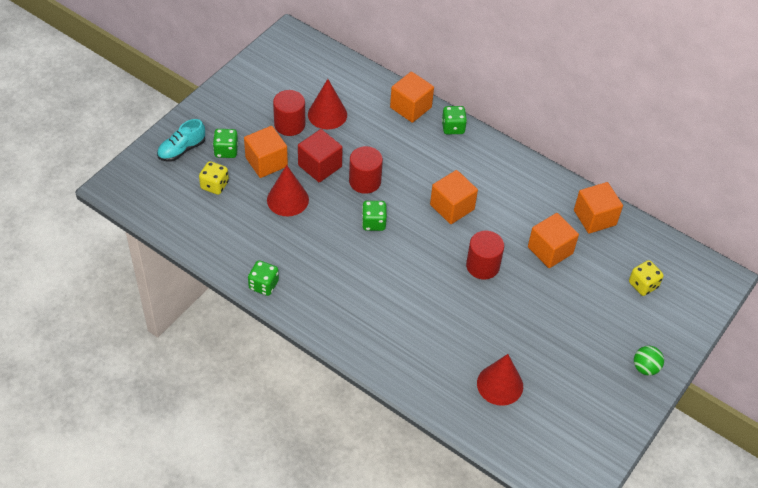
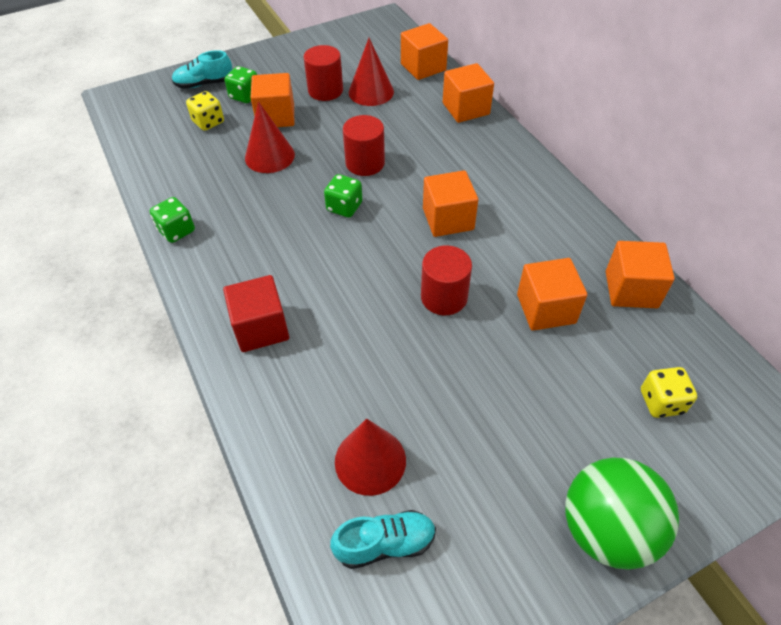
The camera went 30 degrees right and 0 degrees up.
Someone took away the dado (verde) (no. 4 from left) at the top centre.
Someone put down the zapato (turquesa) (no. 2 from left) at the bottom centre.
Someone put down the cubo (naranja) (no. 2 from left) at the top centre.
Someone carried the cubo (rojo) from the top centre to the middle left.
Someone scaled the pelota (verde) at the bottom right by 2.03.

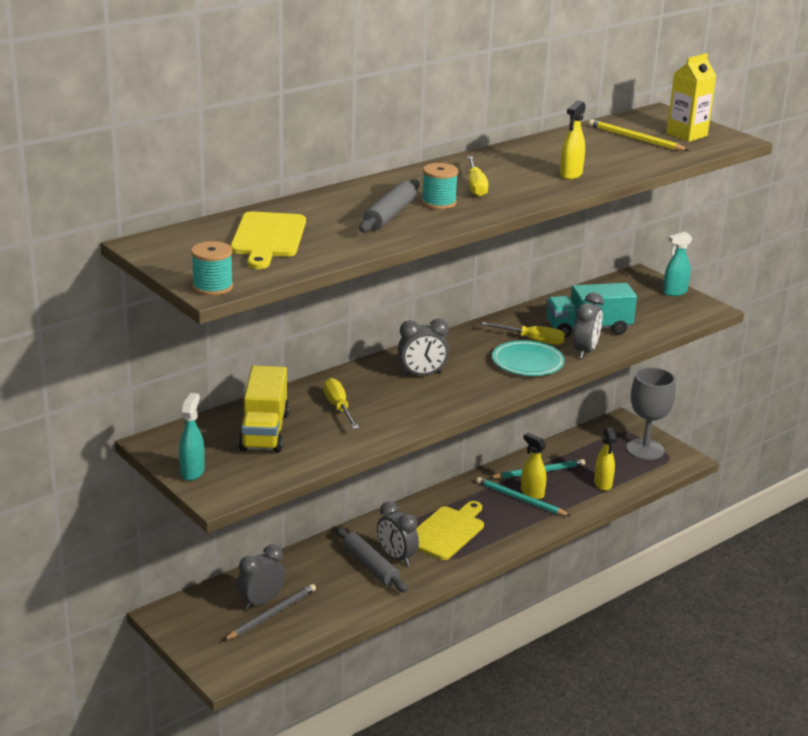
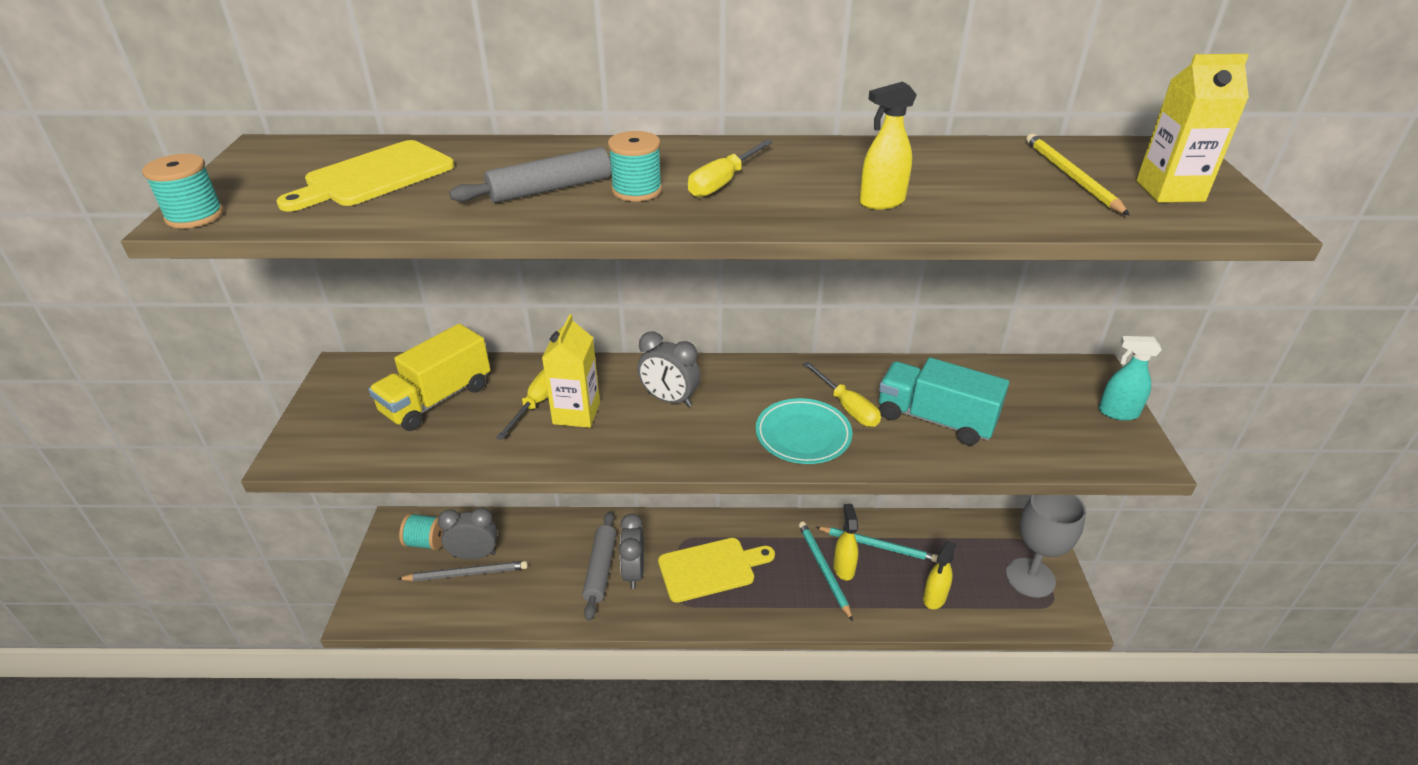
The camera went 40 degrees right and 10 degrees up.
Someone took away the pulverizador (turquesa) (no. 1 from left) at the middle left.
Someone took away the despertador (gris) (no. 4 from left) at the middle right.
Someone put down the carrete (turquesa) (no. 2 from left) at the bottom left.
Someone put down the cartón de leche (amarillo) (no. 1 from left) at the centre.

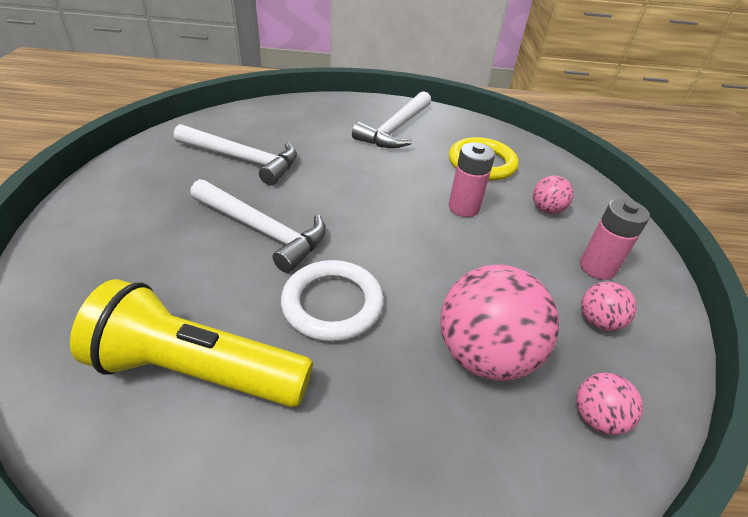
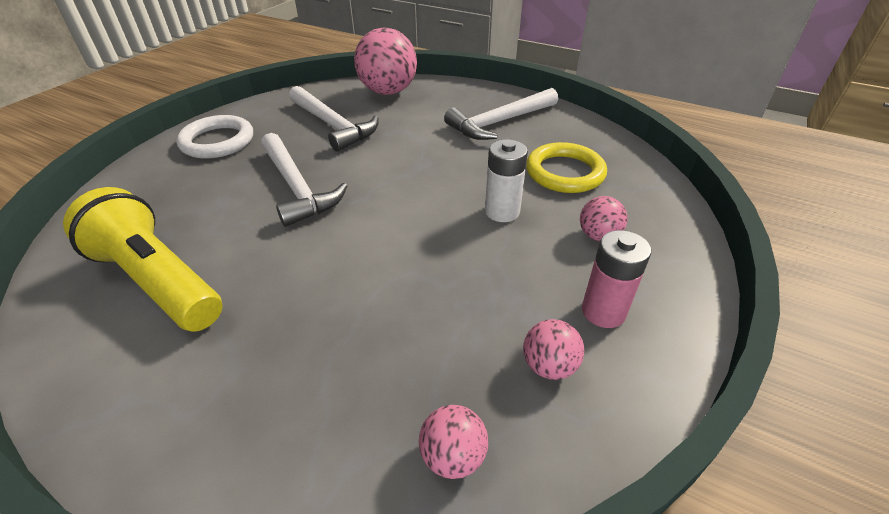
The camera went 30 degrees right and 0 degrees up.
Someone carried the anillo (blanco) from the centre to the top left.
Someone carried the pelota (rosa) (no. 1 from left) from the middle right to the top centre.
Someone repainted the pila (rosa) (no. 1 from left) at the centre, which became the pila (blanco) at the centre.

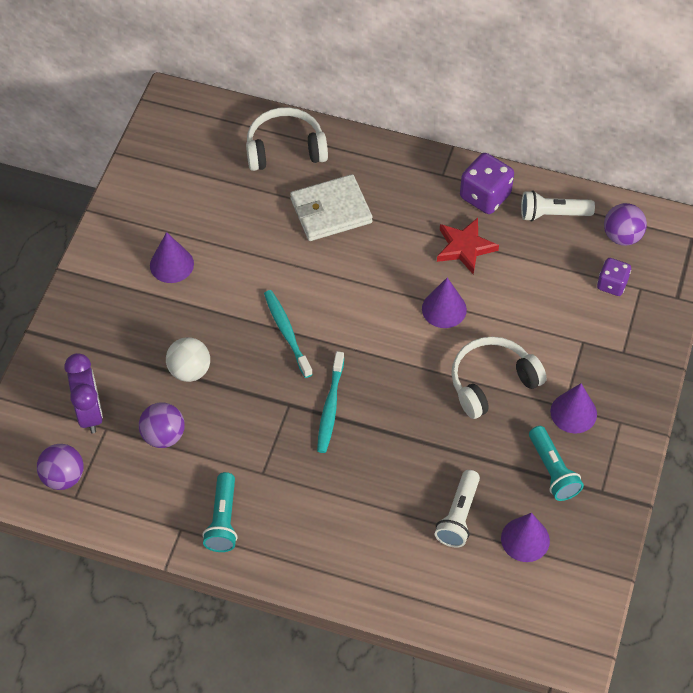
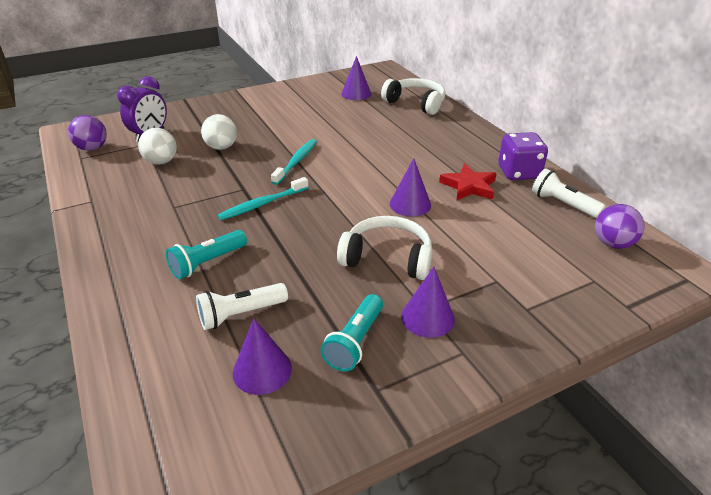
The camera went 45 degrees right and 20 degrees down.
Someone took away the cartera (blanco) at the top centre.
Someone took away the dado (morado) (no. 2 from left) at the middle right.
Someone carried the cono (morado) (no. 1 from left in the first image) from the middle left to the top centre.
Someone carried the lámpara de mano (turquesa) (no. 1 from left) from the bottom left to the middle left.
Someone repainted the pelota (morado) (no. 2 from left) at the middle left, which became the pelota (blanco) (no. 1 from left) at the top left.

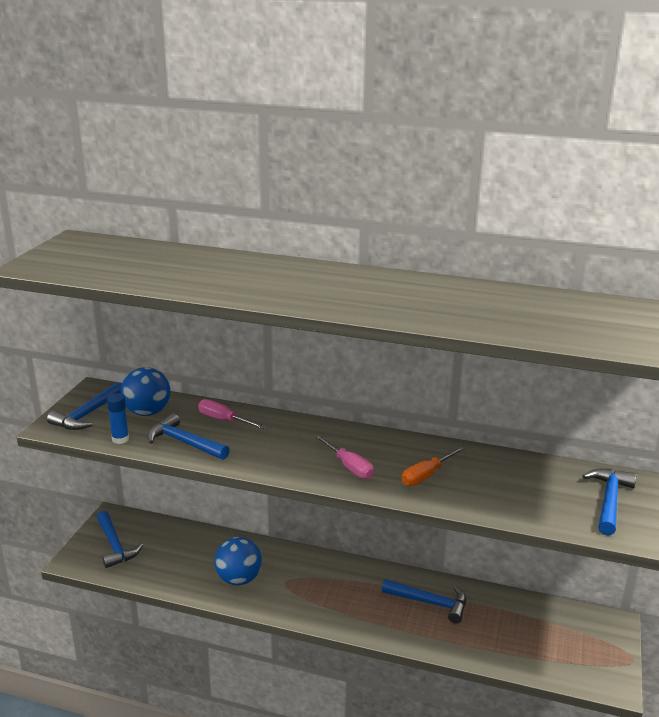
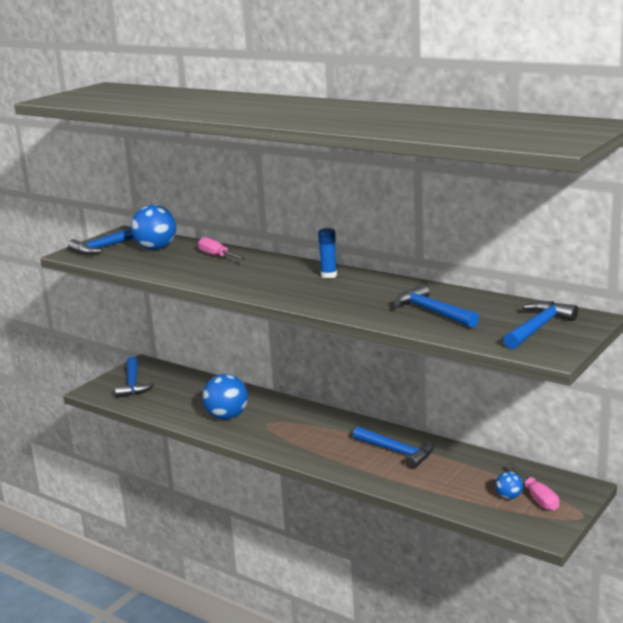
The camera went 20 degrees right and 5 degrees down.
Someone took away the destornillador (naranja) at the centre.
Someone put down the pelota (azul) (no. 3 from left) at the bottom right.
Someone carried the barra de pegamento (azul) from the middle left to the centre.
Someone carried the martillo (azul) (no. 3 from left in the first image) from the middle left to the middle right.
Someone carried the destornillador (rosa) (no. 2 from left) from the centre to the bottom right.

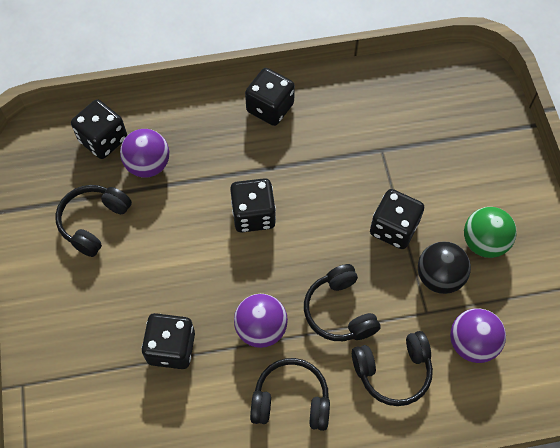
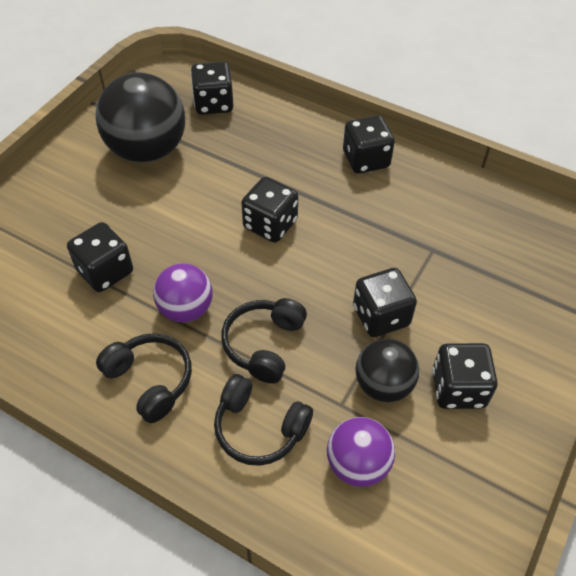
The camera went 40 degrees right and 10 degrees down.
Someone took away the pelota (morado) (no. 1 from left) at the middle left.
Someone swapped the auriculares (negro) (no. 1 from left) at the middle left for the pelota (negro) (no. 1 from left) at the top left.
Someone swapped the pelota (verde) at the middle right for the dado (negro) (no. 6 from left) at the middle right.

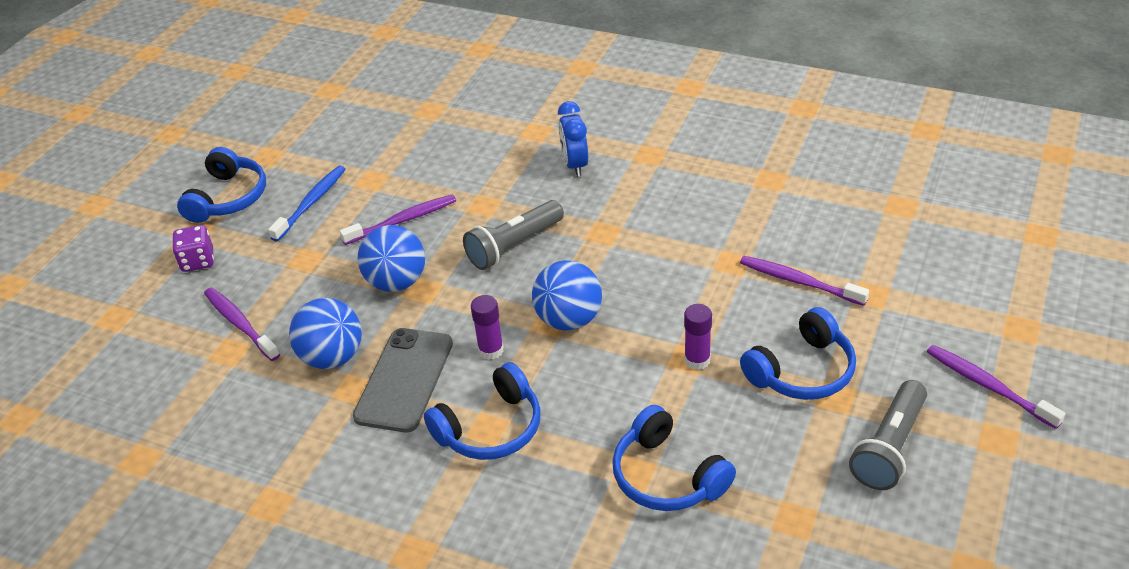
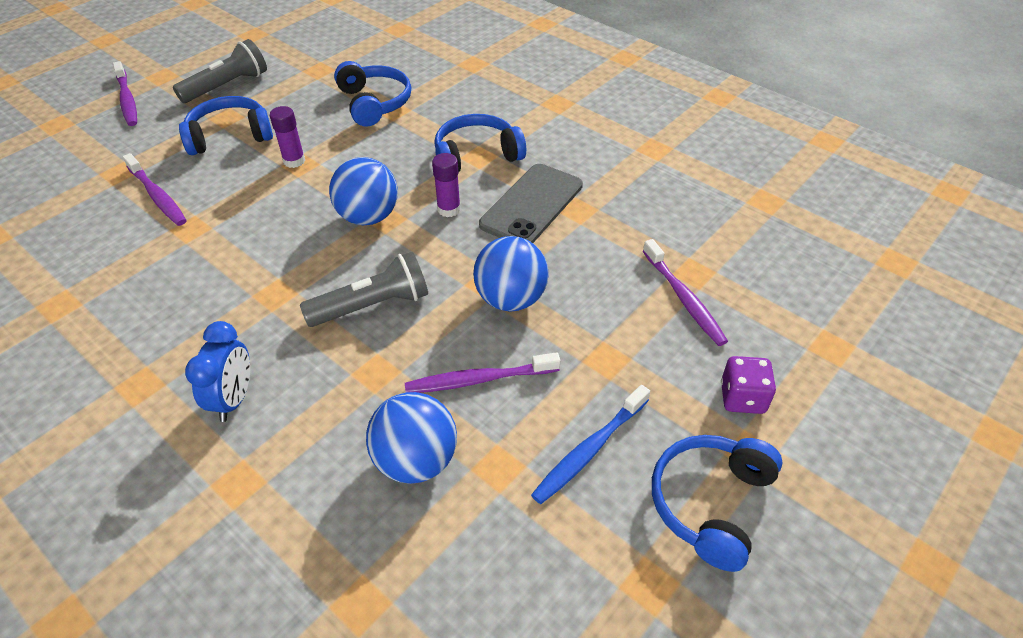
The camera went 165 degrees left and 5 degrees up.
Someone carried the pelota (azul) (no. 1 from left in the first image) from the middle left to the bottom centre.

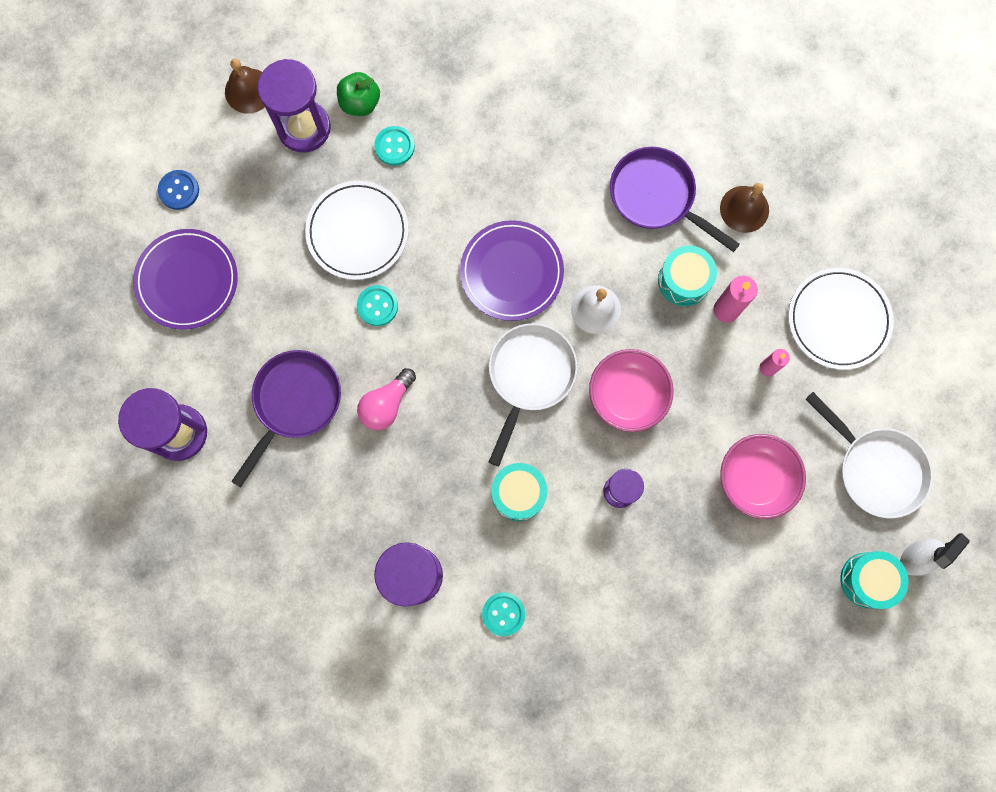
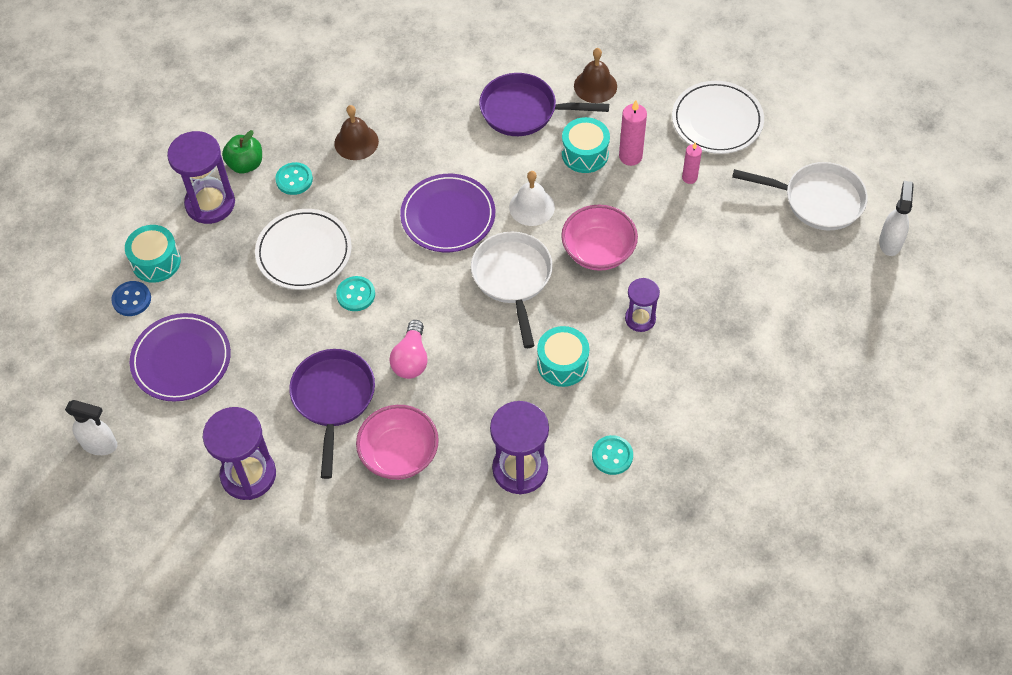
The camera went 30 degrees left and 20 degrees down.
Someone put down the pulverizador (blanco) (no. 1 from left) at the middle left.
Someone carried the campana (marrón) (no. 1 from left) from the top left to the top centre.
Someone carried the cuenco (rosa) (no. 2 from left in the first image) from the middle right to the centre.
Someone carried the tambor (turquesa) (no. 3 from left in the first image) from the bottom right to the middle left.

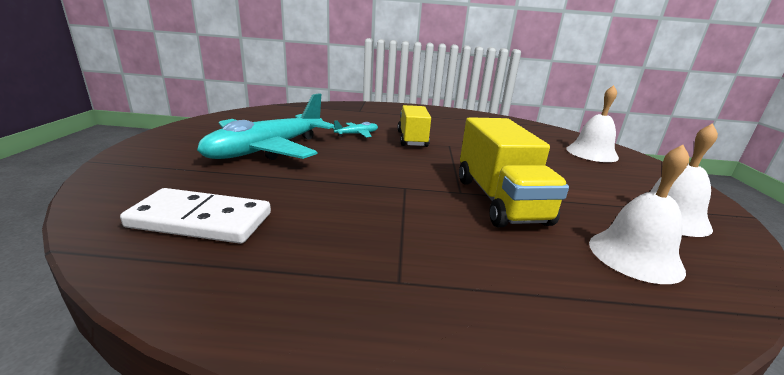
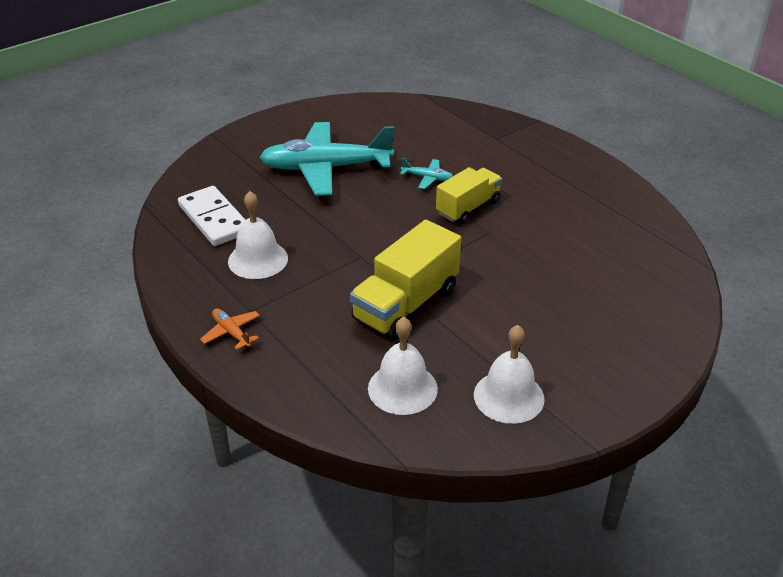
The camera went 50 degrees right and 15 degrees up.
Someone put down the avión (naranja) at the middle left.
Someone carried the campana (blanco) (no. 1 from left) from the top right to the middle left.

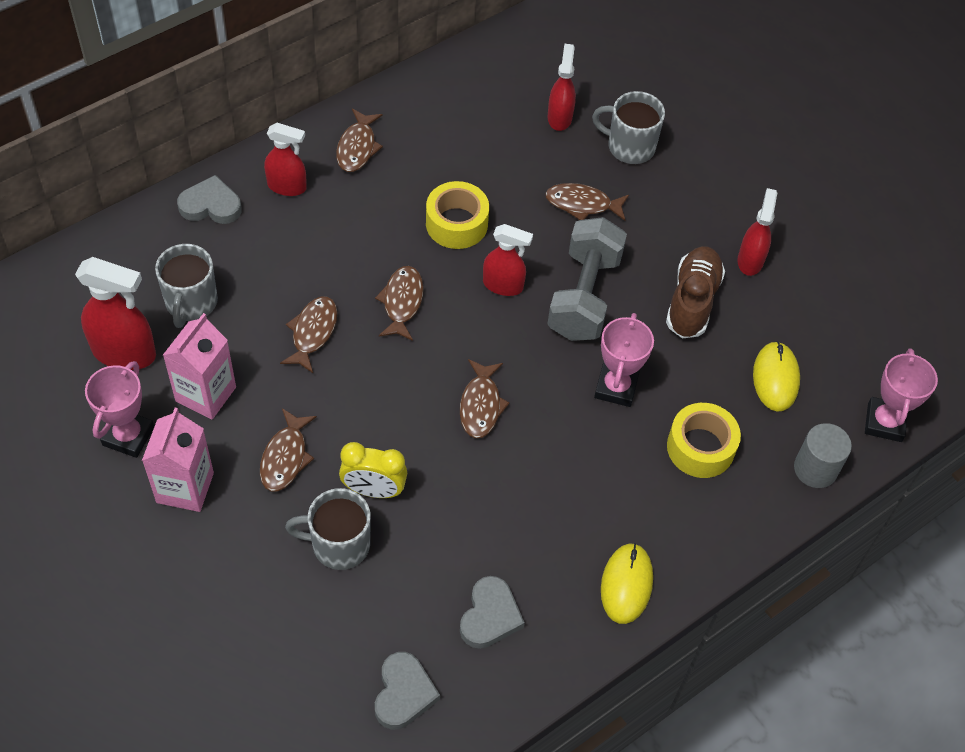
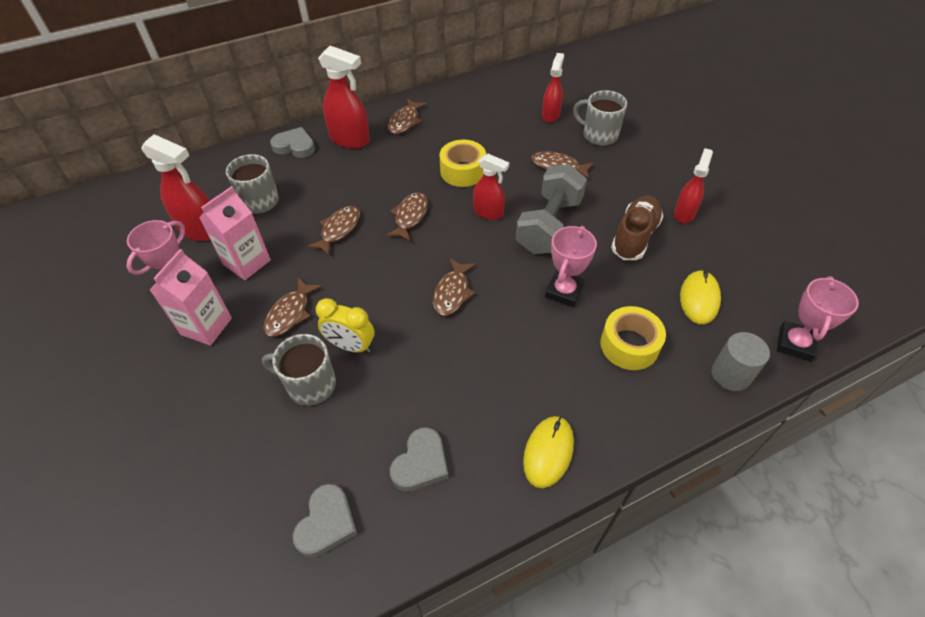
The camera went 15 degrees right and 5 degrees down.
Someone scaled the pulverizador (rojo) (no. 2 from left) at the top left by 1.54.

